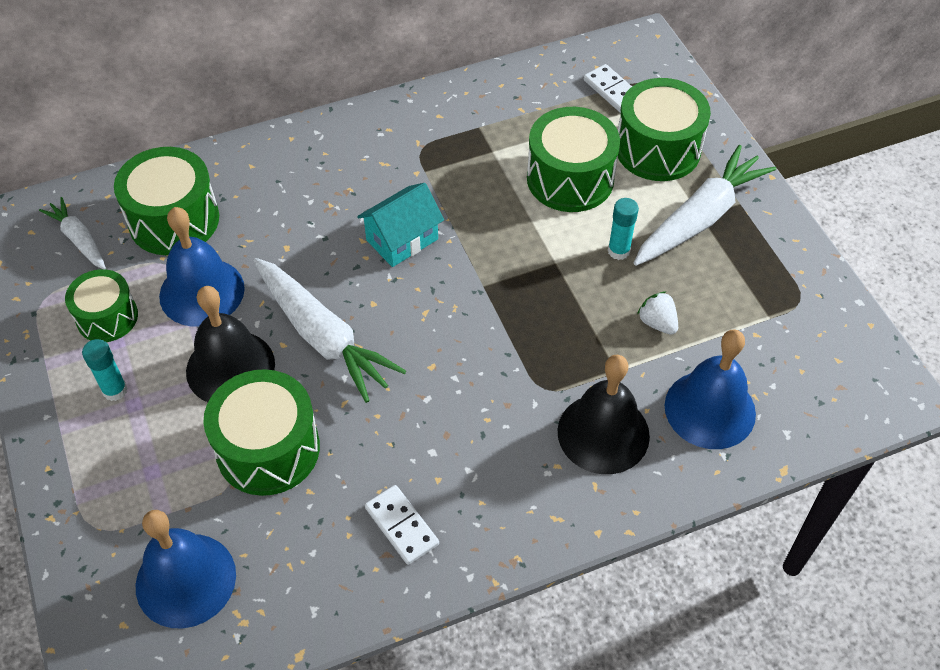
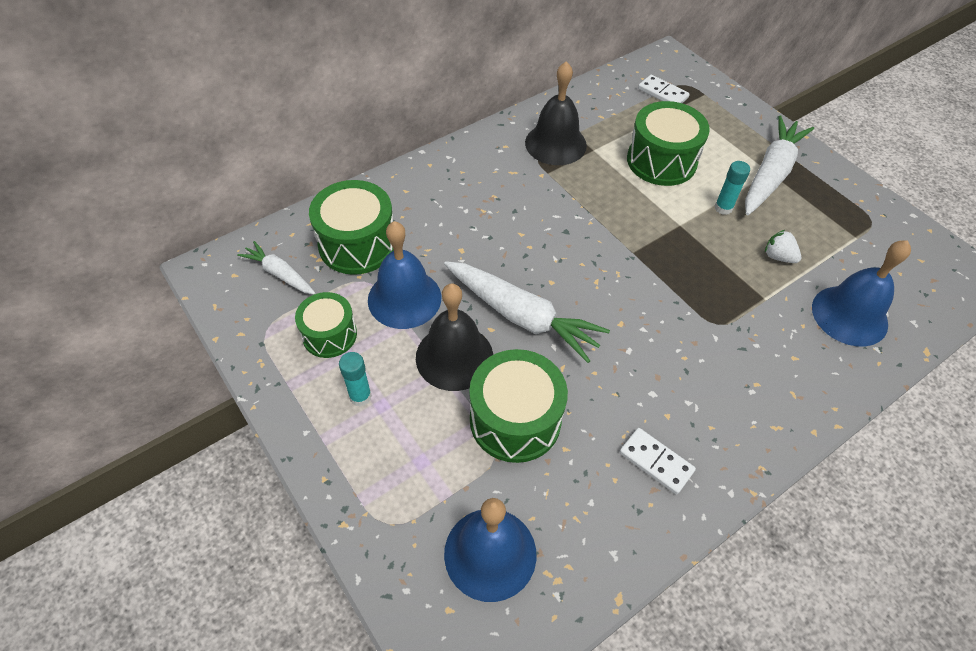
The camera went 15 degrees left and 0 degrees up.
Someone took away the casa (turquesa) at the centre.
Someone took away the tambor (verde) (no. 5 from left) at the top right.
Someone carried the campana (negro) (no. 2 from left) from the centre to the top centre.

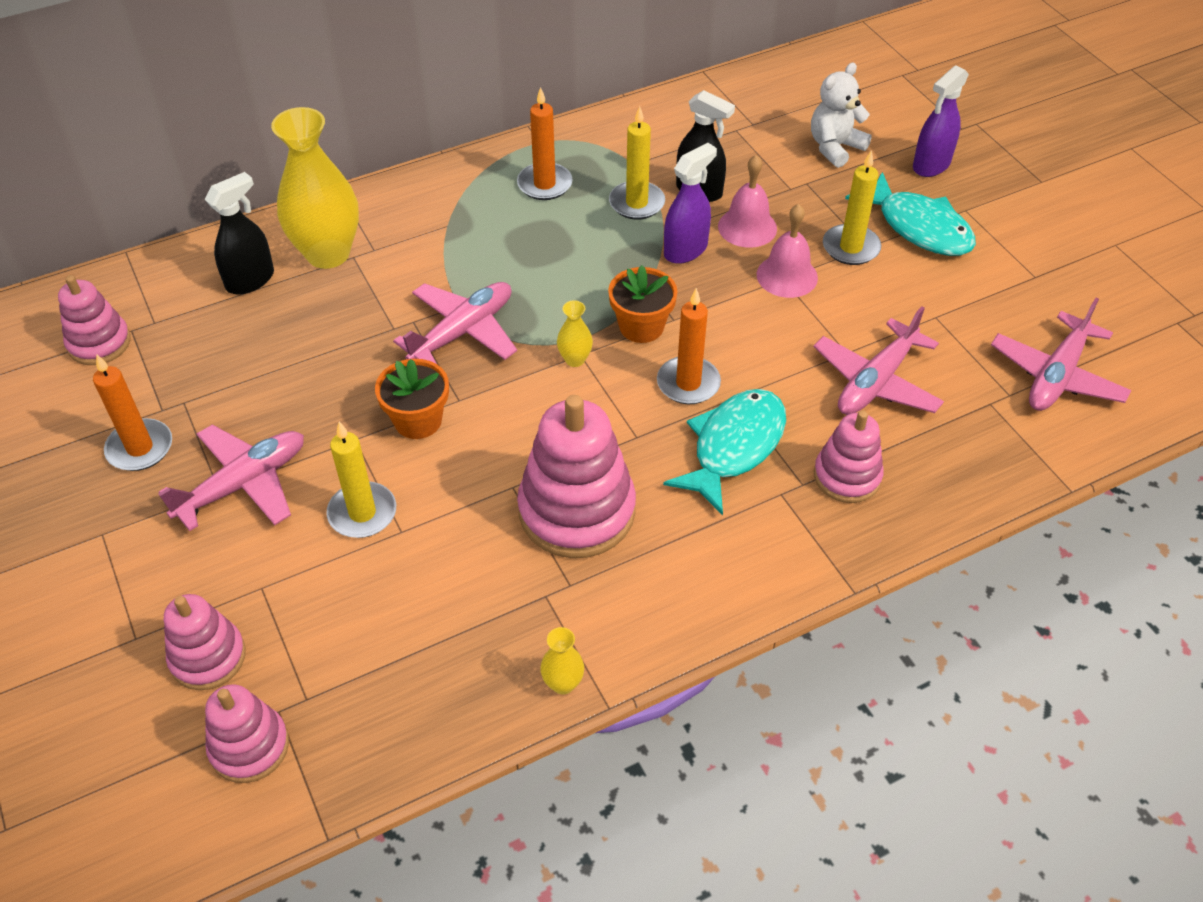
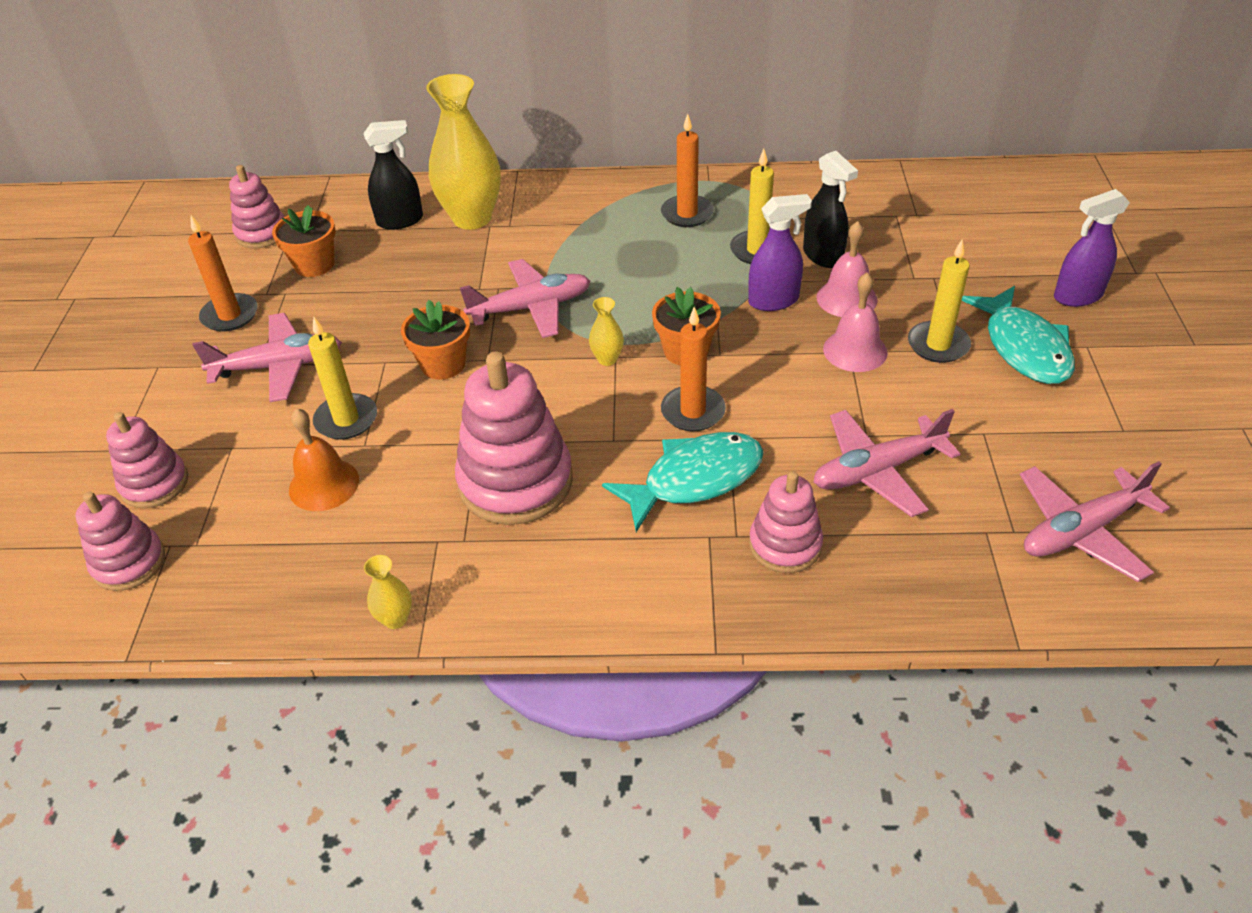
The camera went 30 degrees right and 5 degrees down.
Someone took away the osito (blanco) at the top right.
Someone put down the maceta (naranja) (no. 1 from left) at the top left.
Someone put down the campana (naranja) at the middle left.

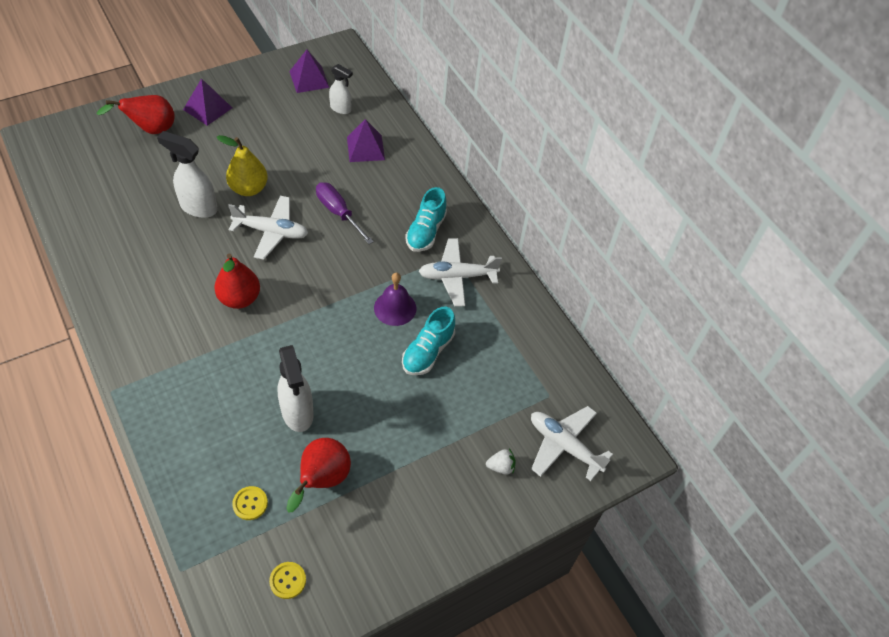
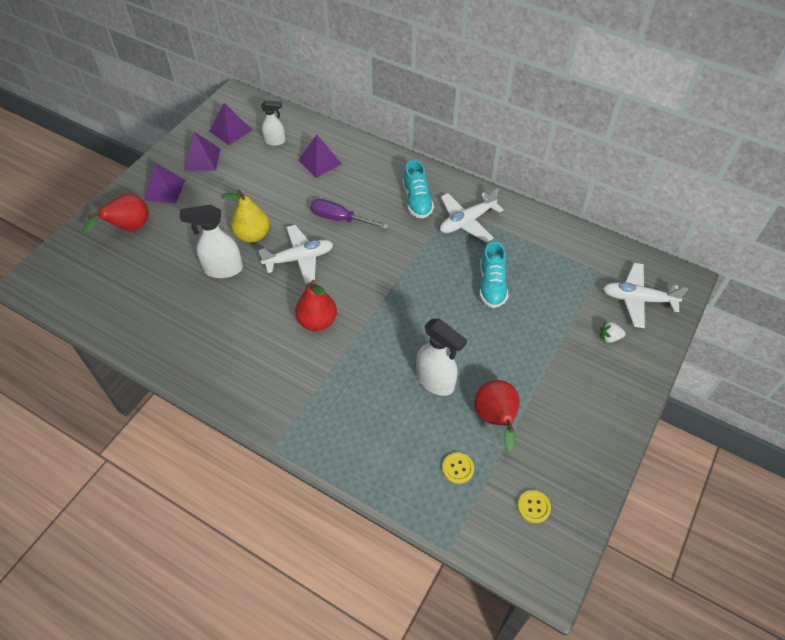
The camera went 25 degrees left and 0 degrees up.
Someone took away the campana (morado) at the centre.
Someone put down the pirámide (morado) (no. 2 from left) at the top left.
Someone rotated the fresa (blanco) at the bottom centre by 150 degrees counterclockwise.

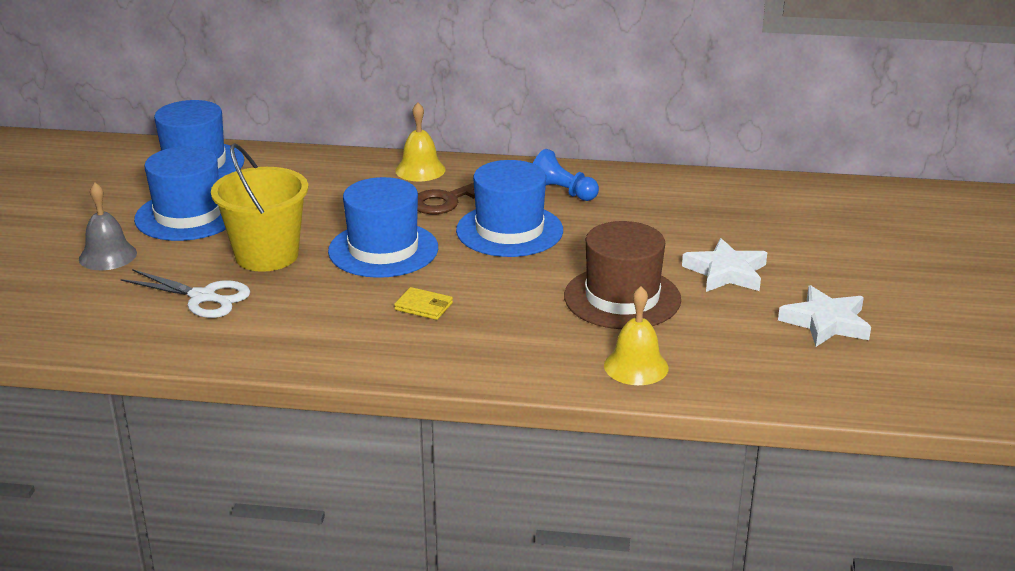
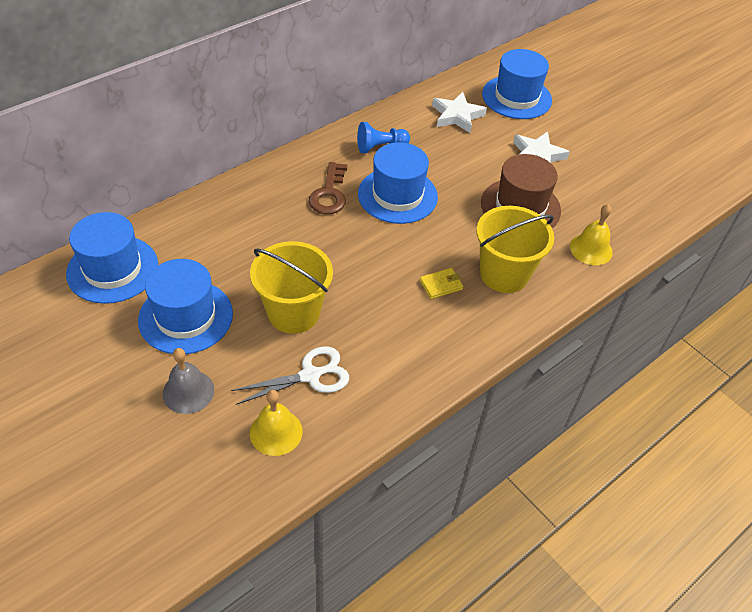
The camera went 50 degrees left and 20 degrees up.
Someone put down the balde (amarillo) (no. 2 from left) at the middle right.
Someone carried the sombrero (azul) (no. 3 from left in the first image) from the centre to the top right.
Someone carried the campana (amarillo) (no. 1 from left) from the top centre to the bottom centre.
Someone carried the estrella (blanco) (no. 2 from left in the first image) from the middle right to the top centre.

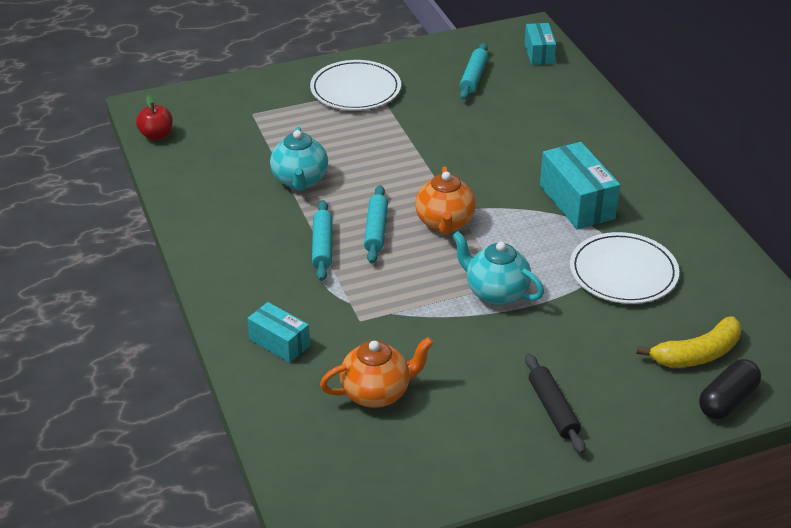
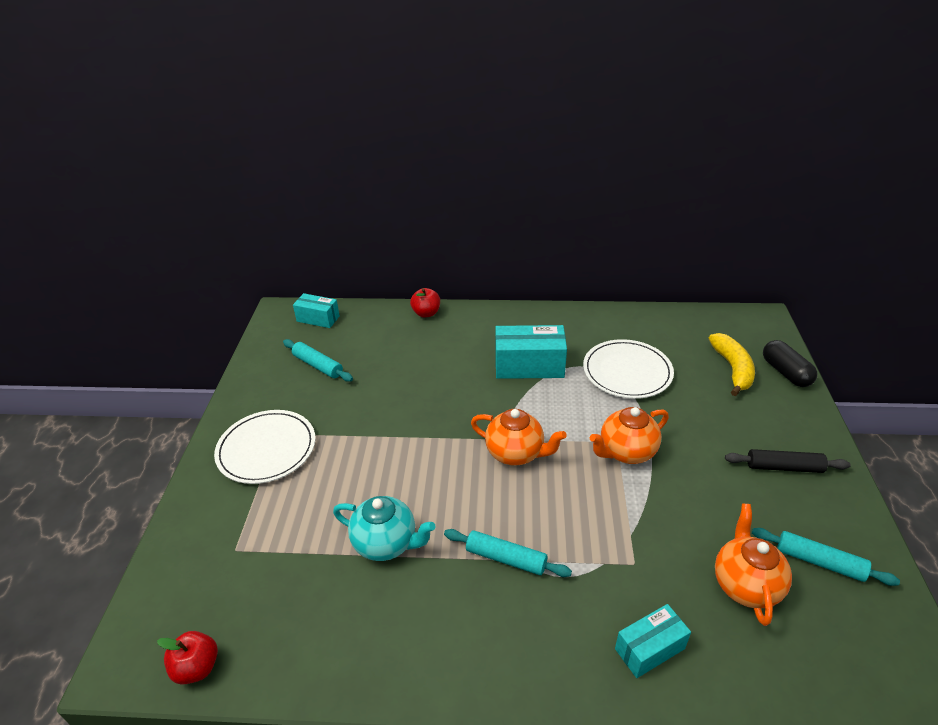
The camera went 65 degrees left and 0 degrees up.
Someone put down the manzana (rojo) (no. 2 from left) at the centre.
Someone carried the rodillo (turquesa) (no. 2 from left in the first image) from the centre to the bottom right.
Someone repainted the tetera (turquesa) (no. 2 from left) at the centre, which became the tetera (naranja) (no. 2 from left) at the middle right.

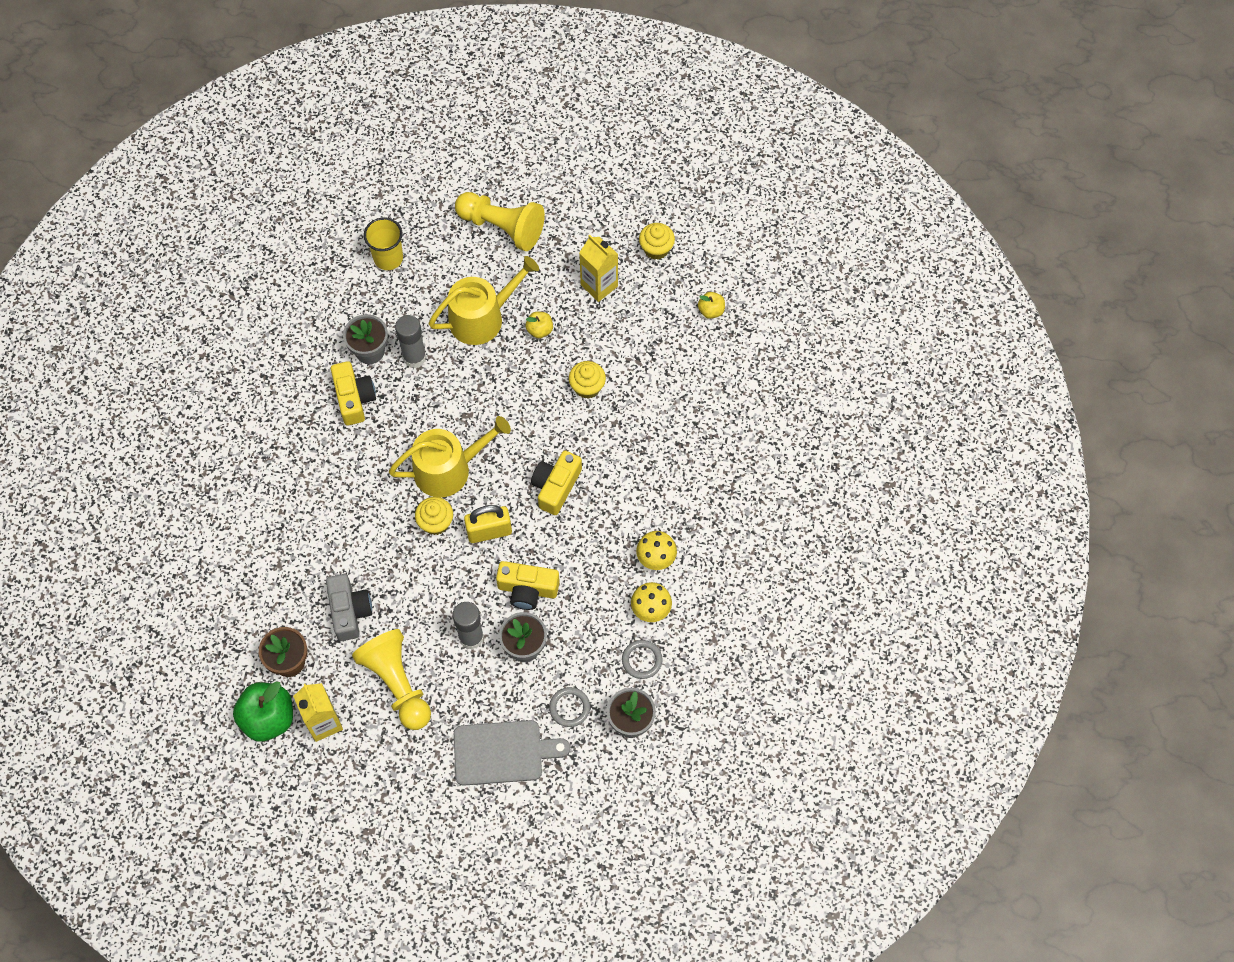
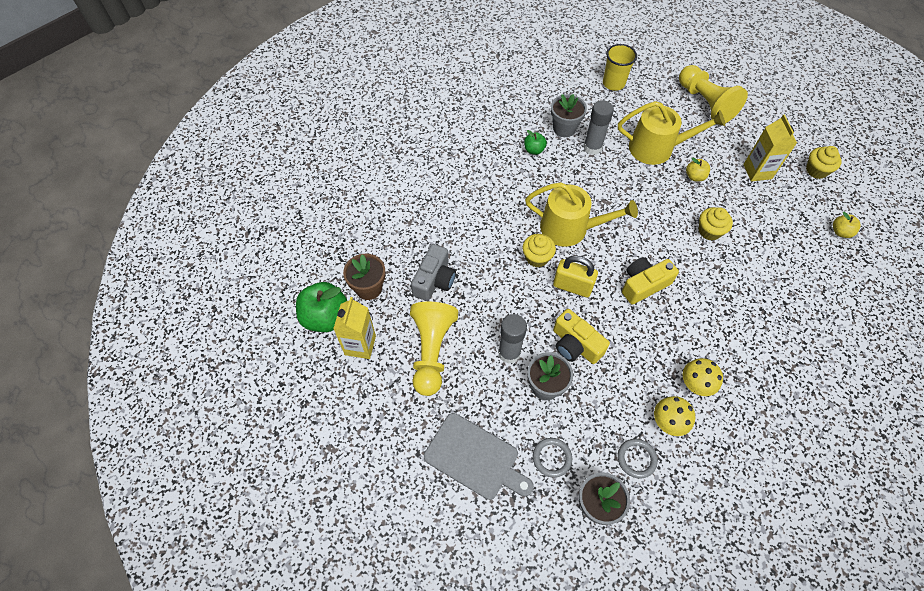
The camera went 35 degrees right and 5 degrees down.
Someone swapped the cámara (amarillo) (no. 1 from left) at the middle left for the manzana (verde) (no. 2 from left) at the top centre.

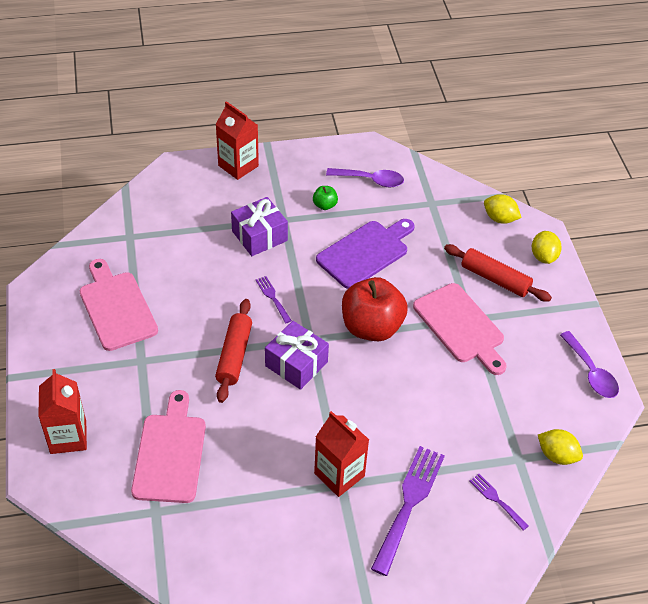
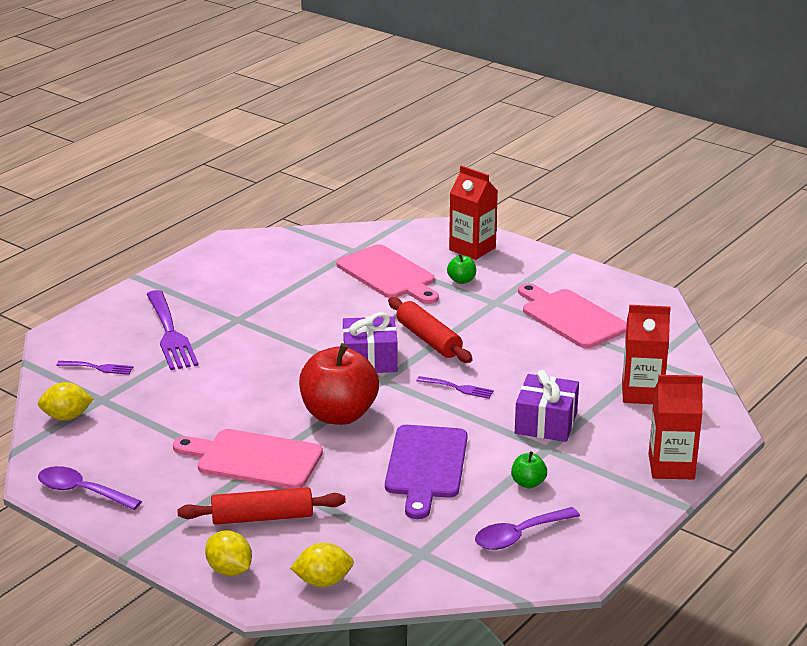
The camera went 140 degrees right and 20 degrees down.
Someone put down the manzana (verde) (no. 1 from left) at the centre.
Someone carried the cartón de leche (rojo) (no. 3 from left in the first image) from the bottom centre to the middle right.
Someone rotated the tabla de cortar (rosa) (no. 1 from left in the first image) at the middle left by 150 degrees counterclockwise.

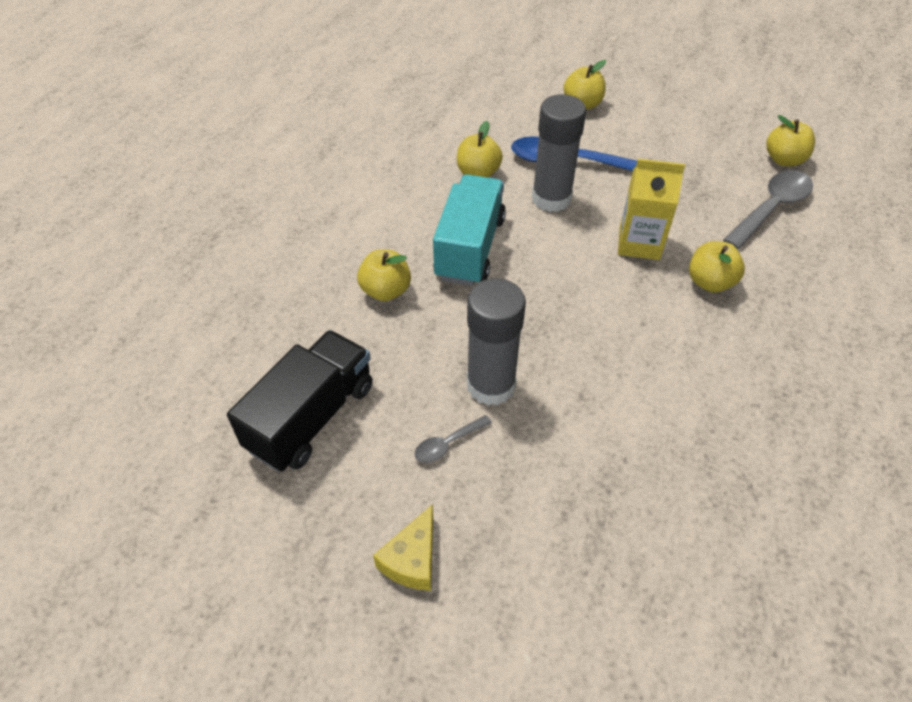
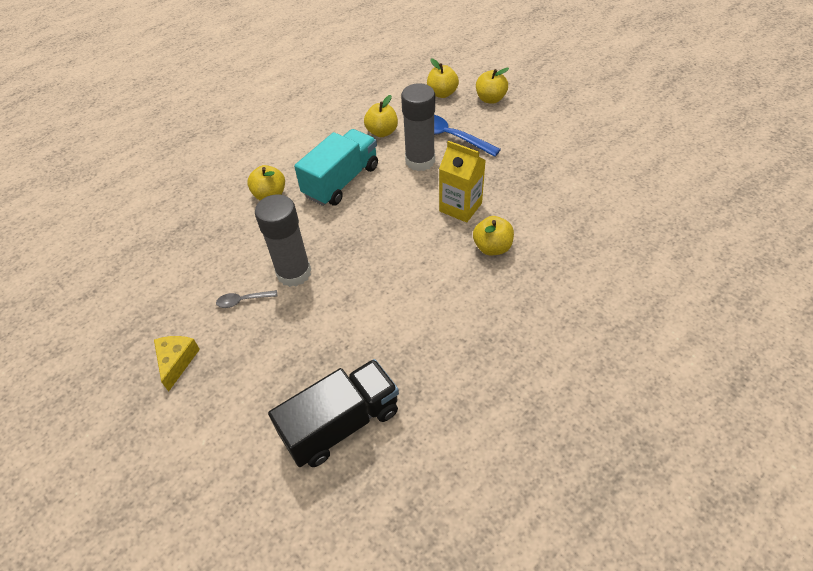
The camera went 25 degrees right and 0 degrees up.
Someone took away the cuchara (gris) (no. 2 from left) at the top right.
Someone carried the camión (negro) from the middle left to the bottom centre.
Someone carried the manzana (amarillo) (no. 5 from left in the first image) from the top right to the top centre.
Someone rotated the queso (amarillo) at the bottom centre by 135 degrees clockwise.

